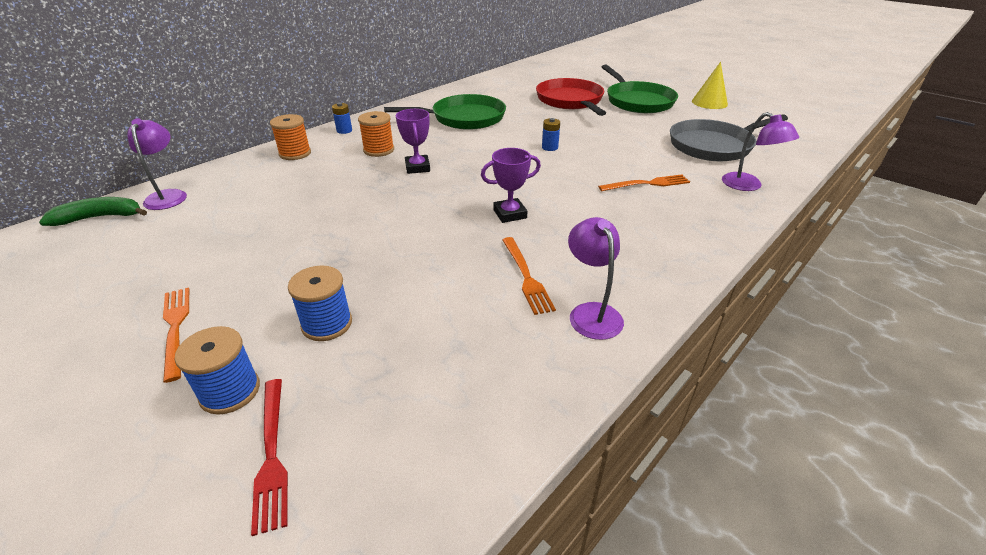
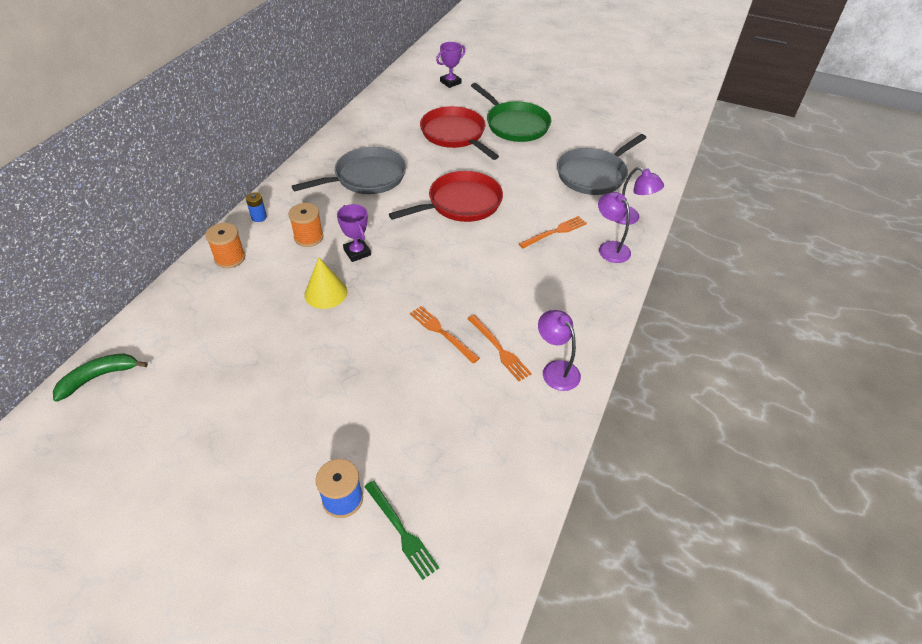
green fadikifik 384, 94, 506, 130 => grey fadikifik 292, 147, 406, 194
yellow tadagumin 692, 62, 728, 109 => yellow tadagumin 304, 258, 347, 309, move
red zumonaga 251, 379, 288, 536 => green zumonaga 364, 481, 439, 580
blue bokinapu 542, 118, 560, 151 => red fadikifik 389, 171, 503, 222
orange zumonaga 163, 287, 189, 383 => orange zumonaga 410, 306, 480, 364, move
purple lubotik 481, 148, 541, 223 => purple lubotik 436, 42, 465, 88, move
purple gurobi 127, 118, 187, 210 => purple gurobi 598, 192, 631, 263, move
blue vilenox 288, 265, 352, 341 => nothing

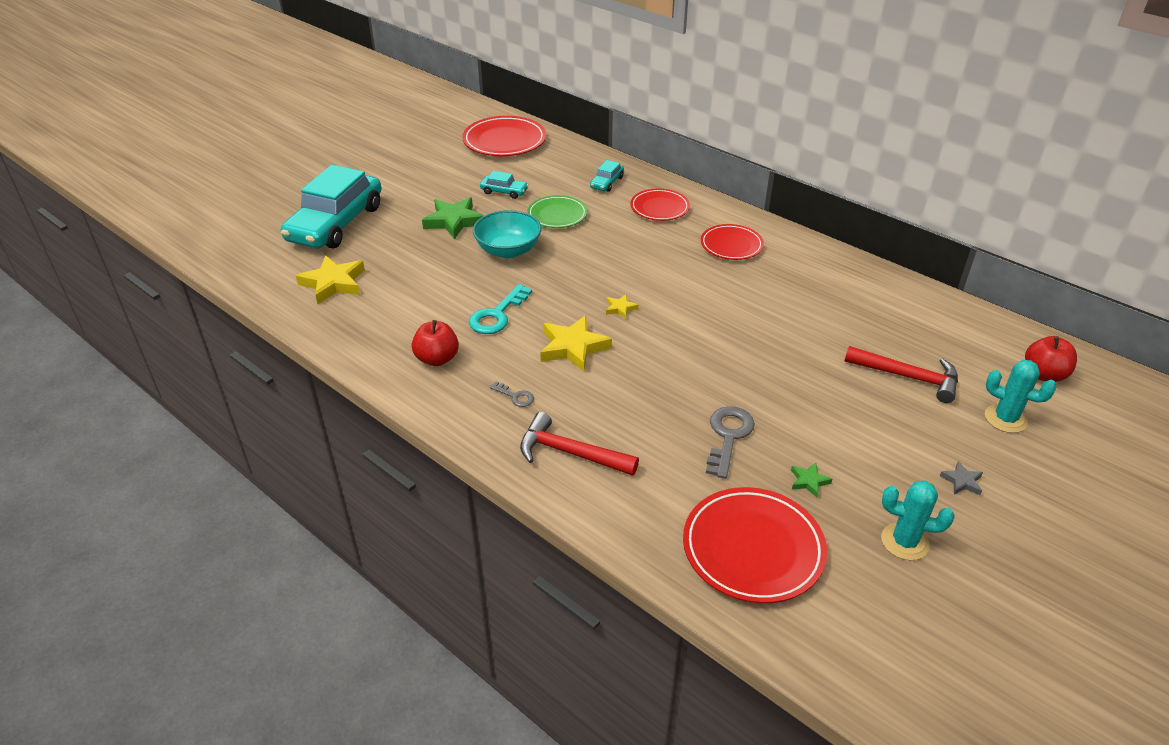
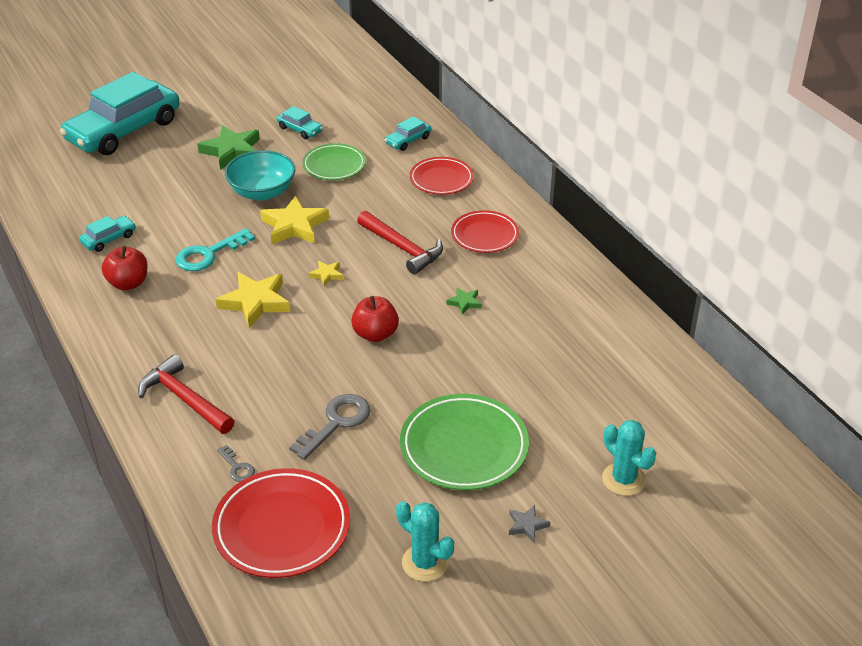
nothing => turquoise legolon 79, 216, 136, 252
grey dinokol 490, 381, 534, 407 => grey dinokol 217, 445, 255, 482, move
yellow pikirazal 296, 255, 365, 304 => yellow pikirazal 260, 195, 329, 244, move
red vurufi 1025, 336, 1077, 382 => red vurufi 351, 296, 399, 342, move
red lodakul 844, 346, 958, 403 => red lodakul 357, 211, 443, 275, move
nothing => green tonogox 400, 394, 529, 490
green pikirazal 791, 463, 832, 498 => green pikirazal 446, 287, 482, 315, move
red tonogox 462, 116, 546, 156 => nothing

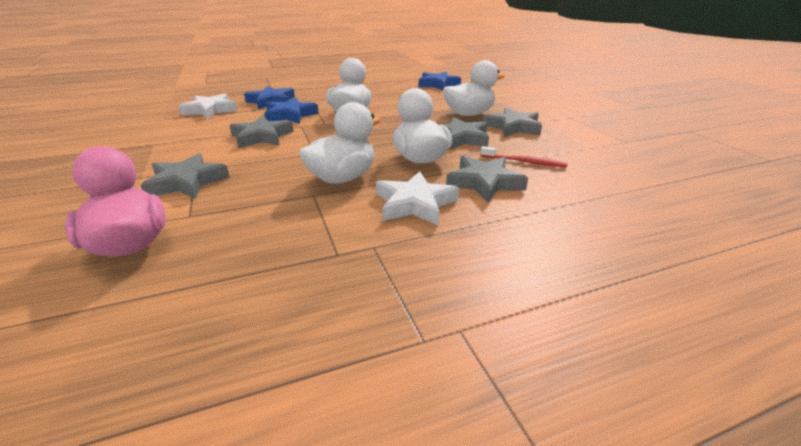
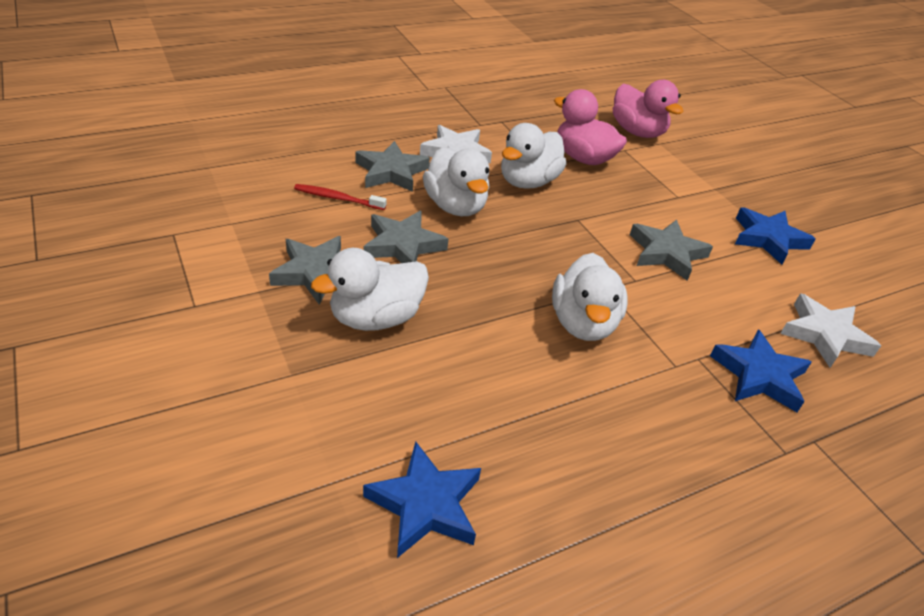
nothing => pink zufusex 554, 89, 627, 165
blue pikirazal 264, 98, 319, 124 => blue pikirazal 735, 207, 815, 264, move
grey pikirazal 140, 153, 230, 199 => nothing

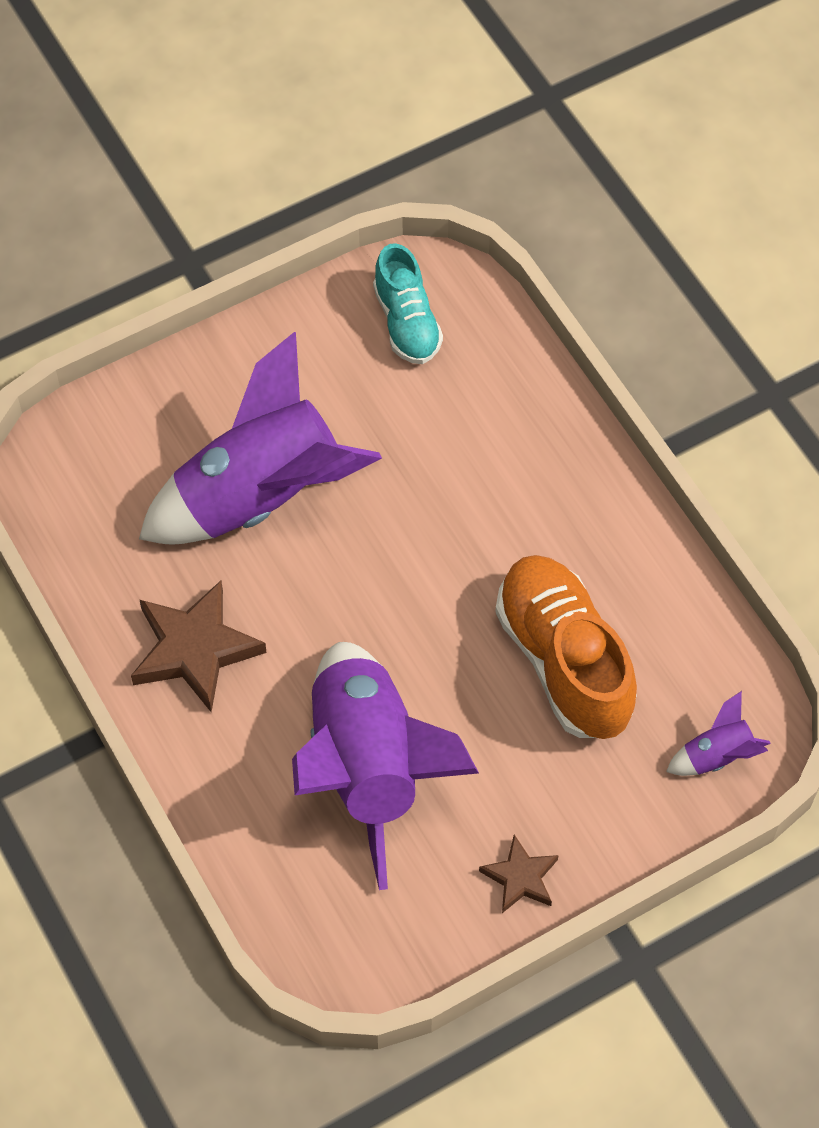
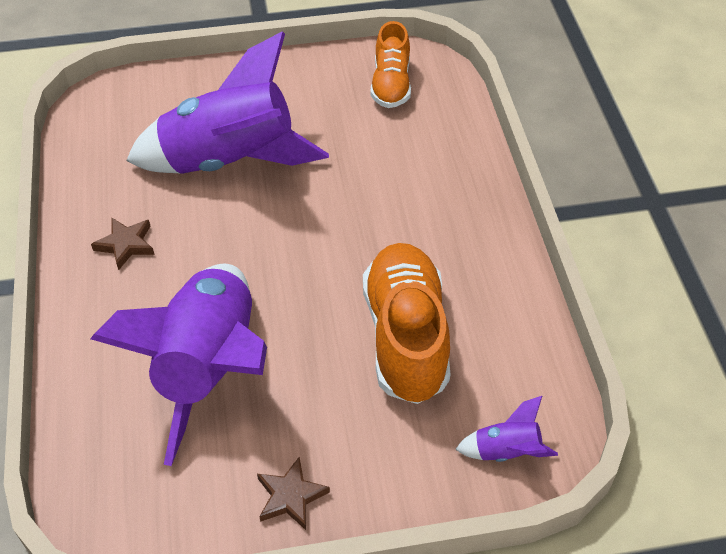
brown pikirazal 131, 581, 267, 712 => brown pikirazal 91, 217, 154, 270, x0.56
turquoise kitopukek 373, 243, 443, 364 => orange kitopukek 370, 21, 411, 108

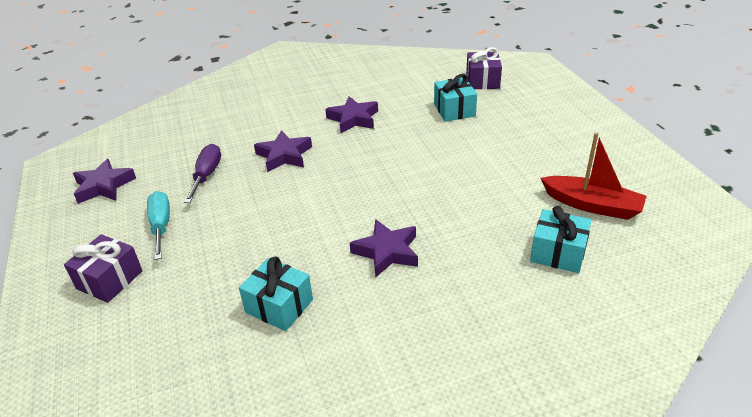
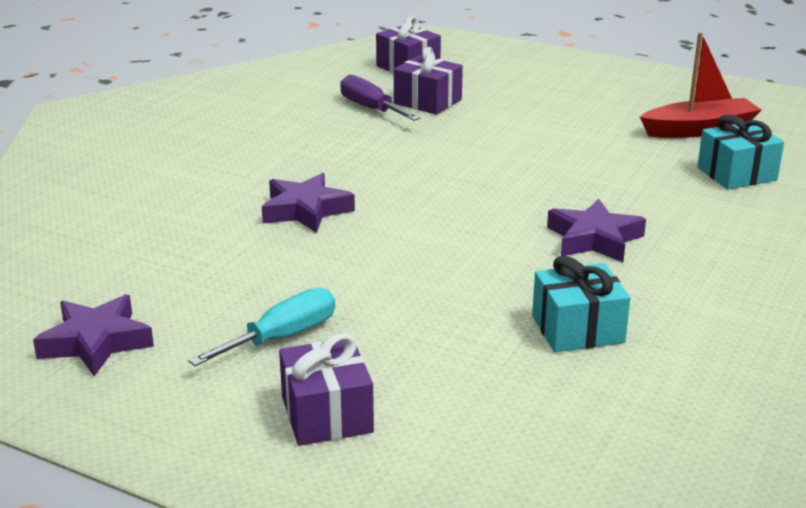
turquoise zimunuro 147, 191, 170, 260 => turquoise zimunuro 188, 288, 335, 366, 105 degrees clockwise
purple zimunuro 184, 144, 221, 203 => purple zimunuro 340, 74, 420, 121, move
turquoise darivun 434, 74, 477, 121 => purple darivun 394, 47, 463, 115
purple pikirazal 325, 96, 378, 133 => nothing

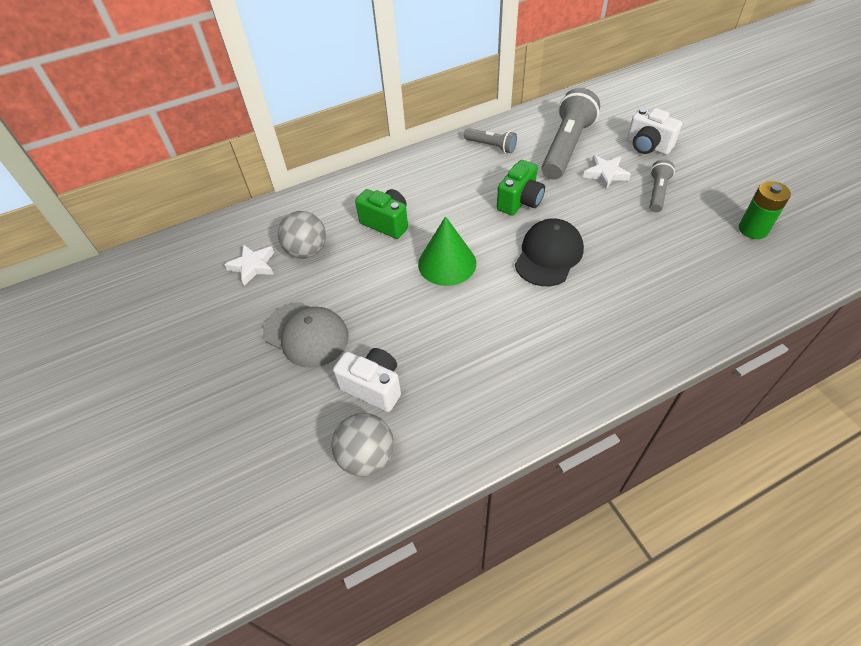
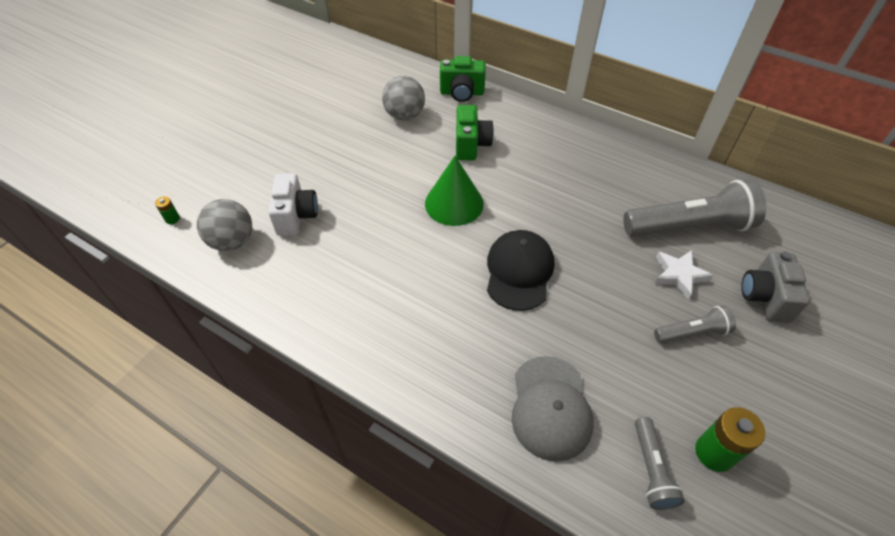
nothing => green bokinapu 155, 197, 180, 224
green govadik 497, 160, 545, 215 => green govadik 440, 56, 486, 102, move
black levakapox 515, 218, 584, 286 => black levakapox 487, 230, 554, 311, 75 degrees counterclockwise
grey levakapox 263, 302, 349, 368 => grey levakapox 512, 356, 594, 462, move
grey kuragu 464, 128, 517, 153 => grey kuragu 635, 417, 685, 510, move
white govadik 627, 108, 682, 155 => grey govadik 741, 251, 810, 323
white pikirazal 224, 244, 274, 286 => nothing

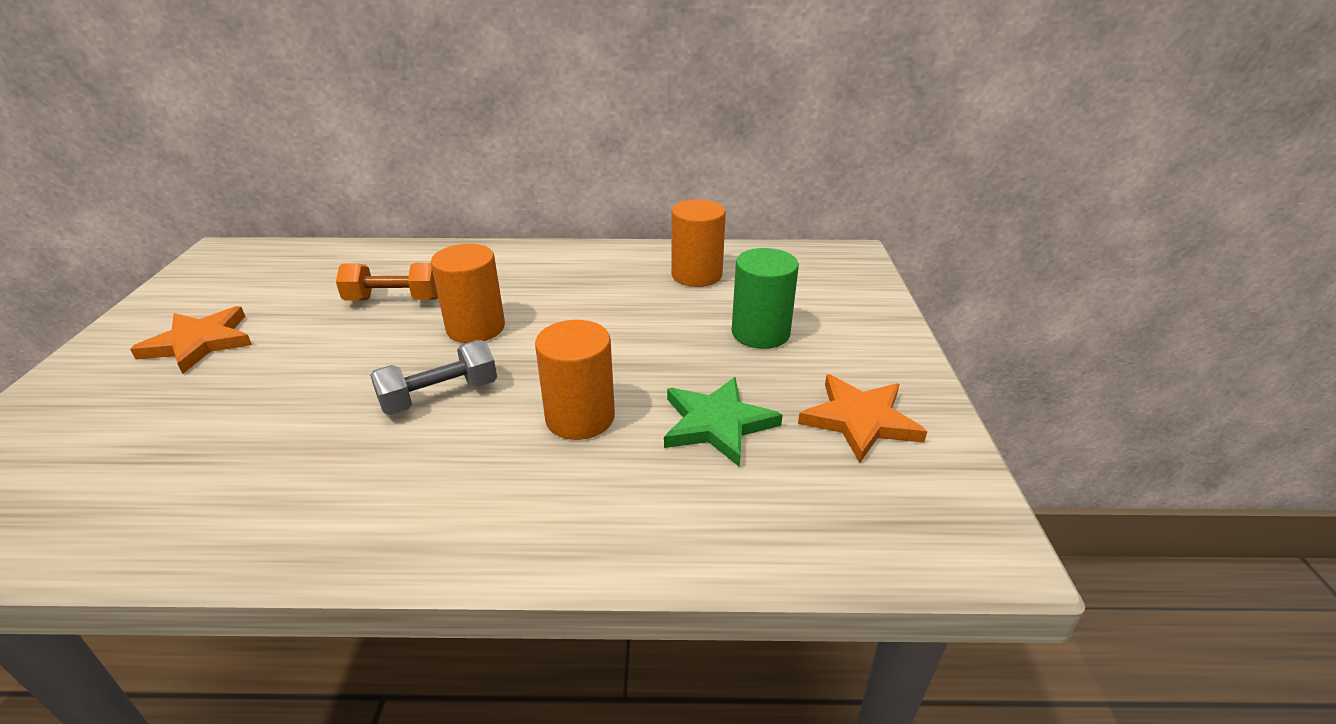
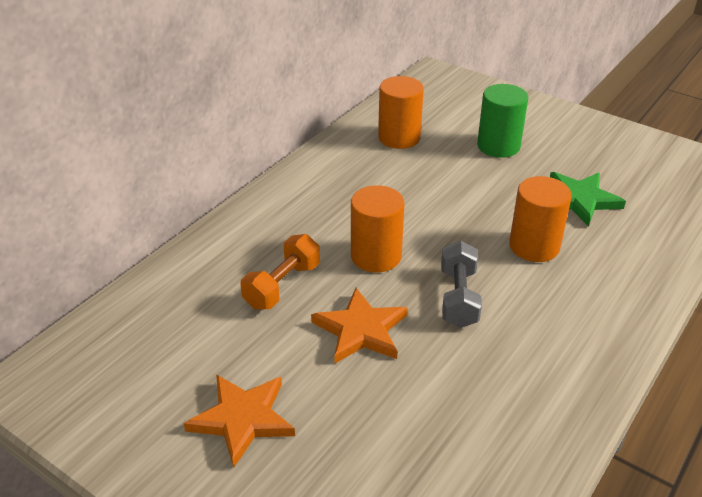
orange pikirazal 798, 374, 928, 463 => orange pikirazal 311, 288, 408, 363, move

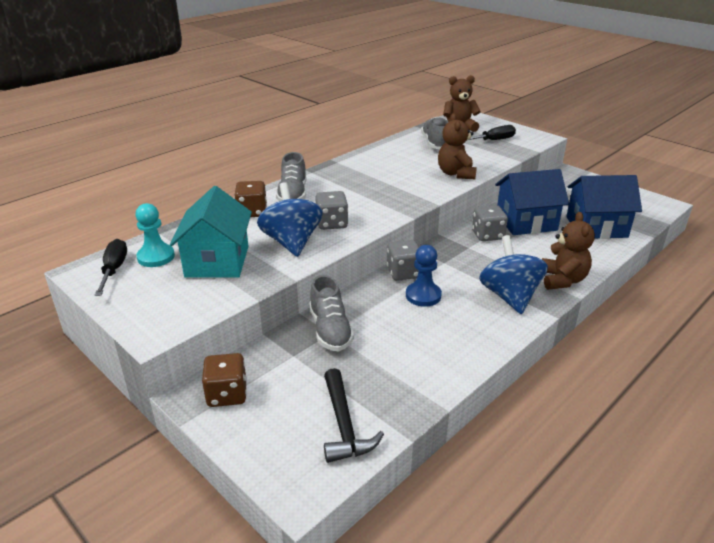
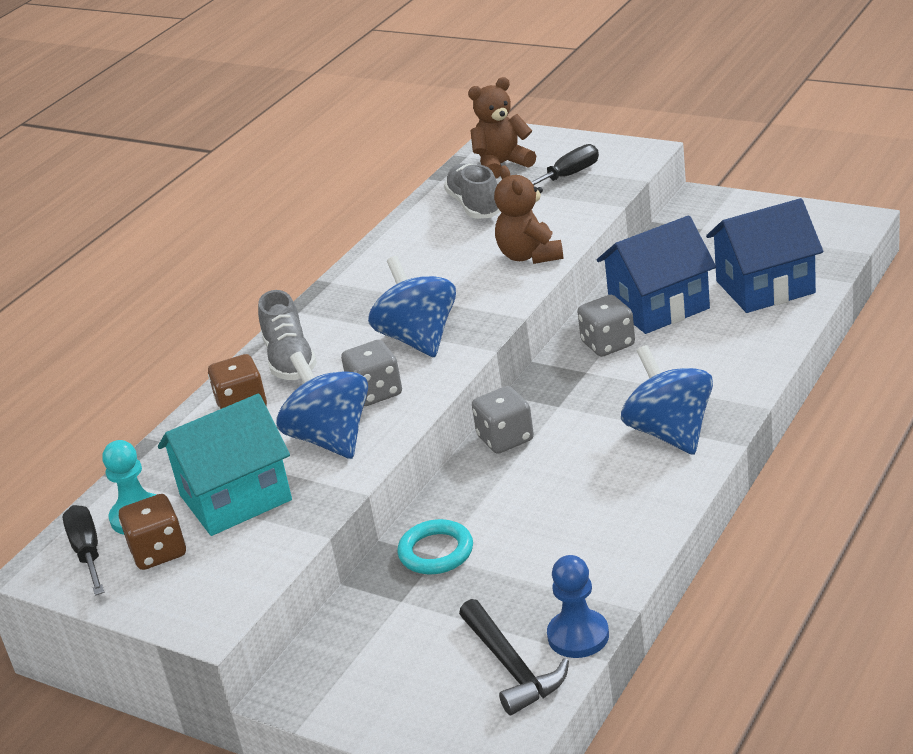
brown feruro 202, 353, 247, 407 => brown feruro 119, 494, 186, 570, move
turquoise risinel 170, 186, 252, 278 => turquoise risinel 158, 394, 292, 536, 75 degrees clockwise
nothing => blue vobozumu 368, 256, 456, 357
grey kitopukek 309, 275, 354, 352 => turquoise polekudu 397, 519, 473, 574
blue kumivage 406, 245, 442, 307 => blue kumivage 547, 555, 609, 658, move
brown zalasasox 542, 212, 595, 290 => nothing

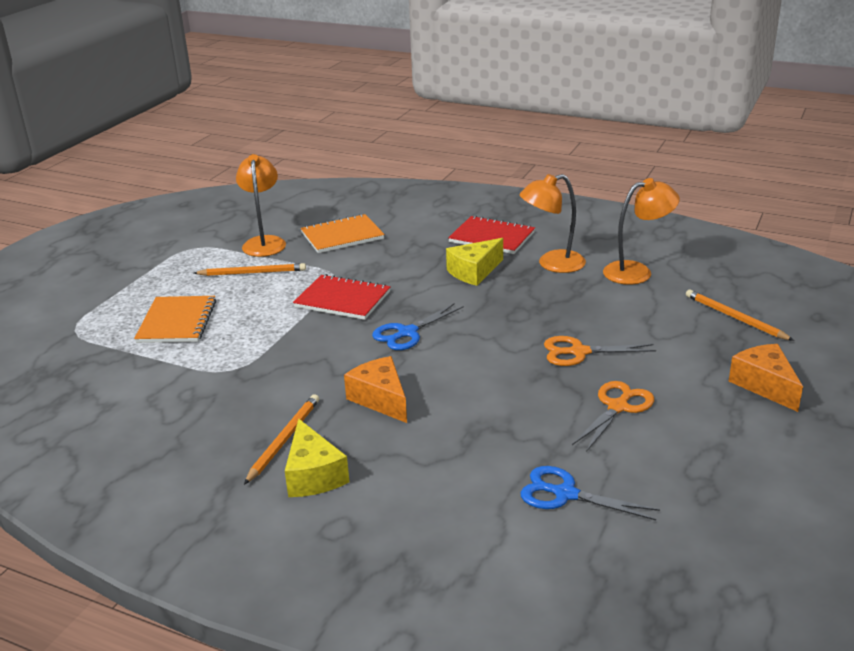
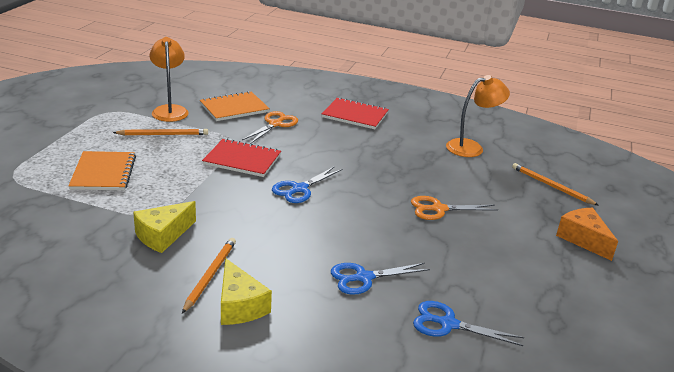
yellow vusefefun 446, 238, 503, 286 => yellow vusefefun 133, 201, 196, 253, move
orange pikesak 572, 381, 654, 452 => orange pikesak 242, 111, 298, 144, move
nothing => blue pikesak 331, 263, 430, 295
orange vusefefun 344, 356, 407, 423 => nothing
orange gurobi 519, 174, 586, 273 => nothing

